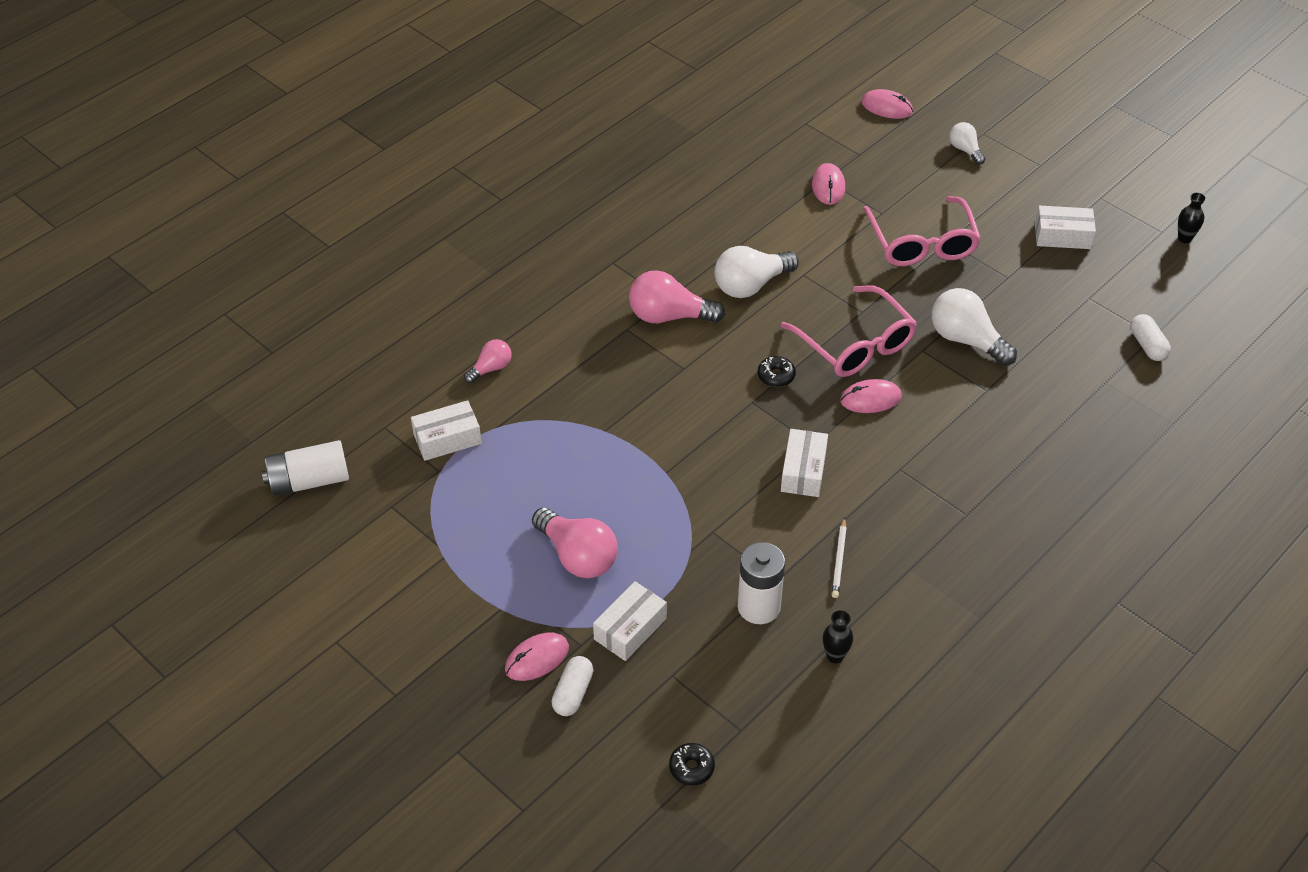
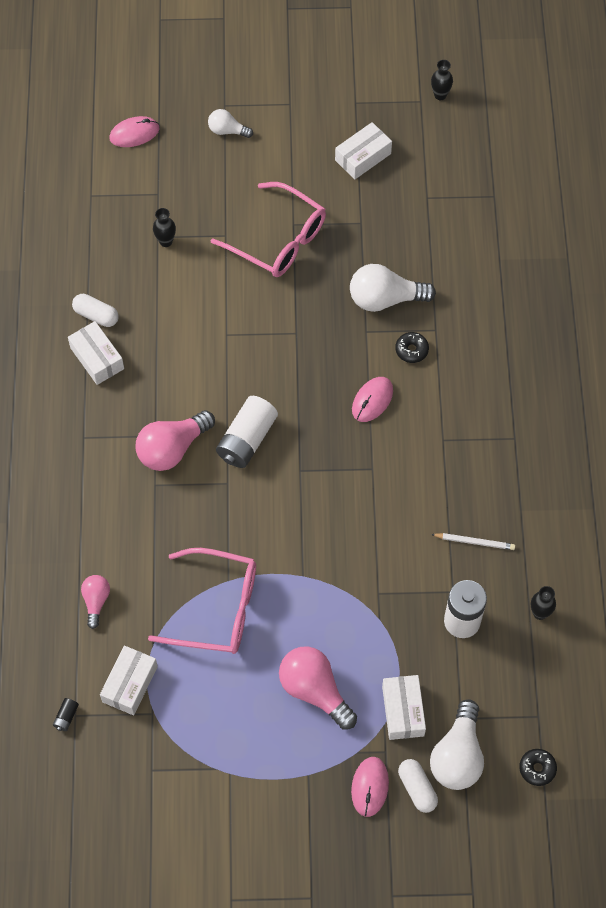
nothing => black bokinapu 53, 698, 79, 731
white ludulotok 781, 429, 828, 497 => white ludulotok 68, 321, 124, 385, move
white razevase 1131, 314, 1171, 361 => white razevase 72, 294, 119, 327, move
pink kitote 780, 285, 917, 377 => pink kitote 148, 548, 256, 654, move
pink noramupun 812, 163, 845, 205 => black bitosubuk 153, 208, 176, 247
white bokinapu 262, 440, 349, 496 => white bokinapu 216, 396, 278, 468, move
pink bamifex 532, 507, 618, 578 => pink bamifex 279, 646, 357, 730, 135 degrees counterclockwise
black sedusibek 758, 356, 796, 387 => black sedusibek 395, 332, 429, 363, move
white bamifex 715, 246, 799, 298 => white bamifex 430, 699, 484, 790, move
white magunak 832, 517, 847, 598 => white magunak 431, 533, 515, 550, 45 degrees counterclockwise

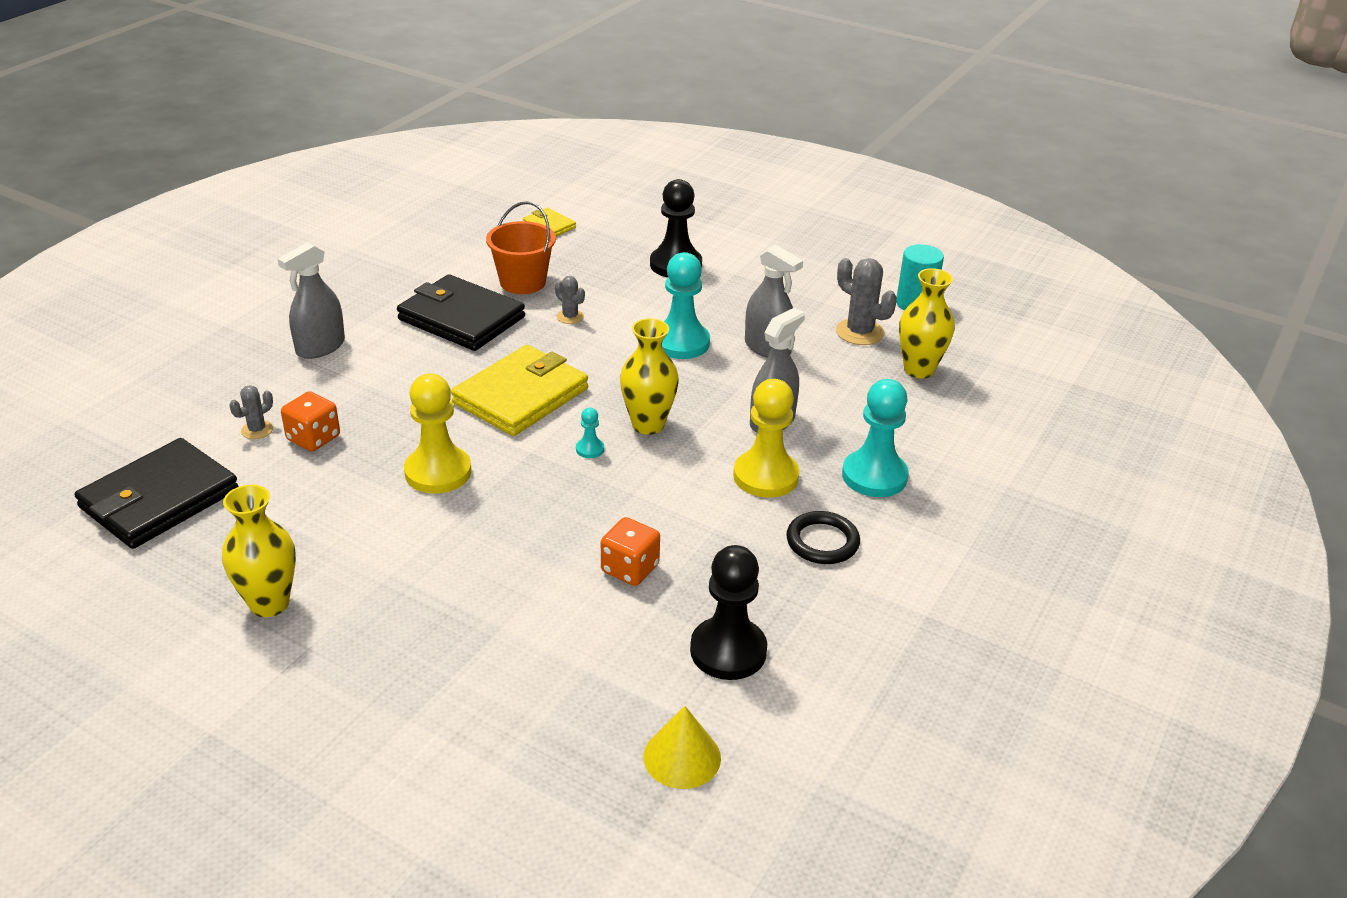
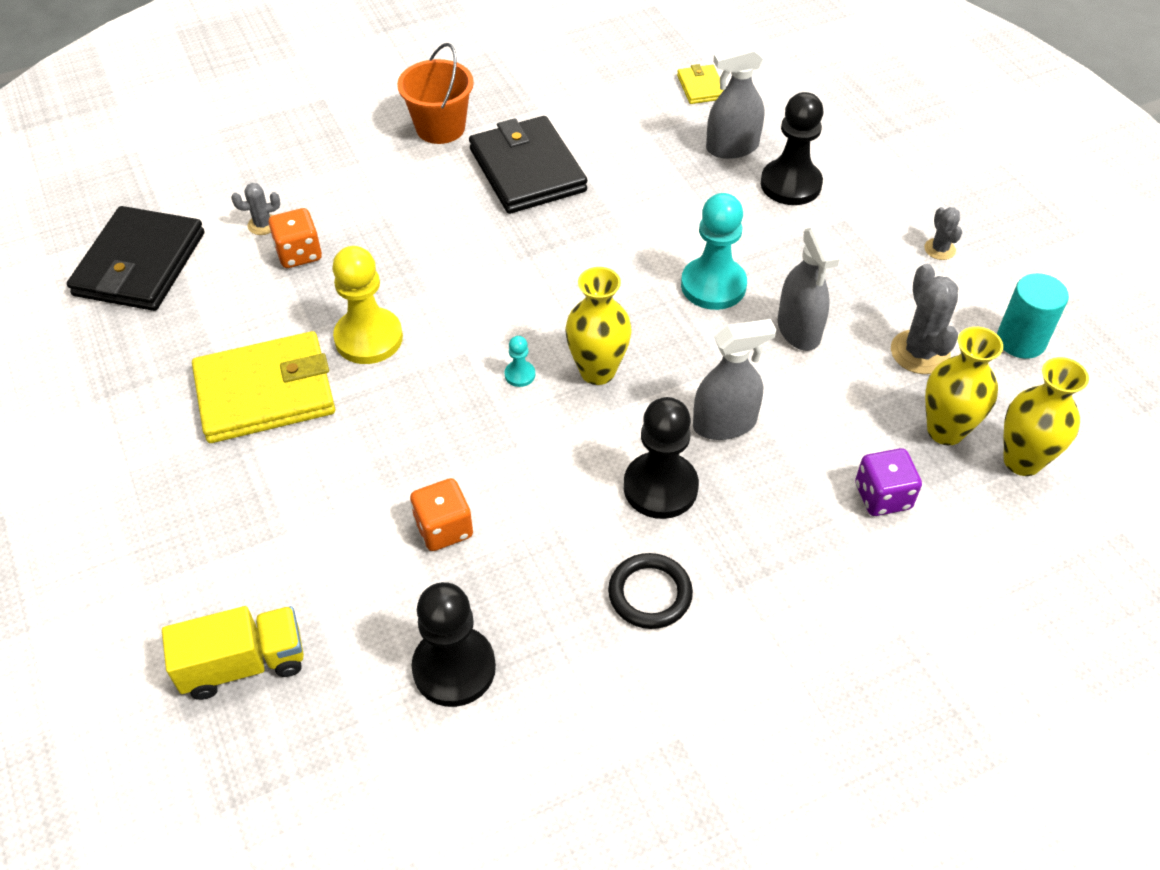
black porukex 74, 438, 239, 549 => black porukex 67, 206, 204, 311, 60 degrees counterclockwise
nothing => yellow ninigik 162, 606, 304, 700
yellow porukex 451, 345, 588, 436 => yellow porukex 192, 331, 335, 443, move
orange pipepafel 486, 201, 556, 294 => orange pipepafel 397, 43, 474, 144, move
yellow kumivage 733, 379, 799, 498 => black kumivage 624, 397, 699, 519
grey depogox 278, 242, 345, 359 => grey depogox 706, 44, 764, 159, move
nothing => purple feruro 855, 448, 922, 516
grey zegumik 555, 276, 585, 324 => grey zegumik 924, 207, 962, 260, move
yellow bitosubuk 222, 485, 296, 617 => yellow bitosubuk 1004, 357, 1089, 476, move
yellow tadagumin 643, 706, 721, 789 => nothing
turquoise kumivage 842, 379, 909, 497 => nothing

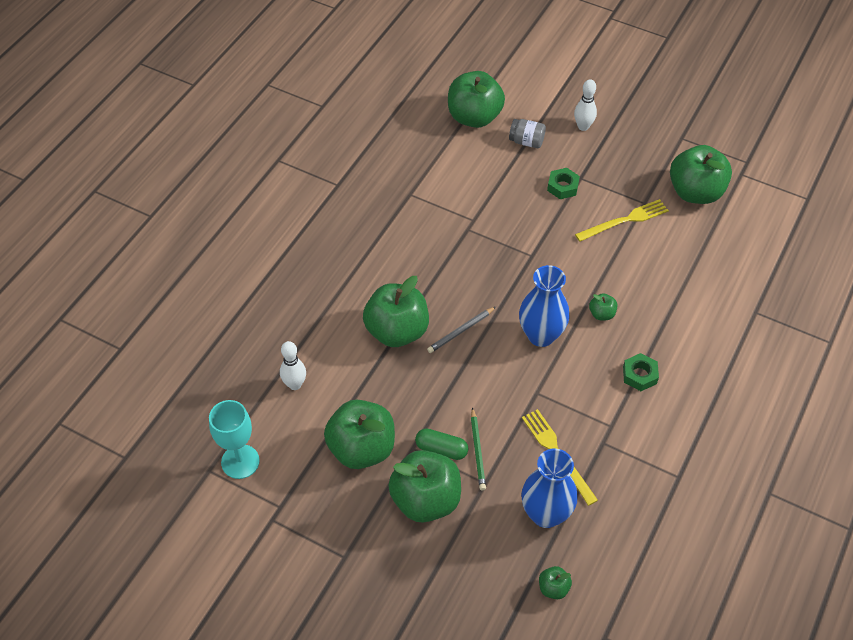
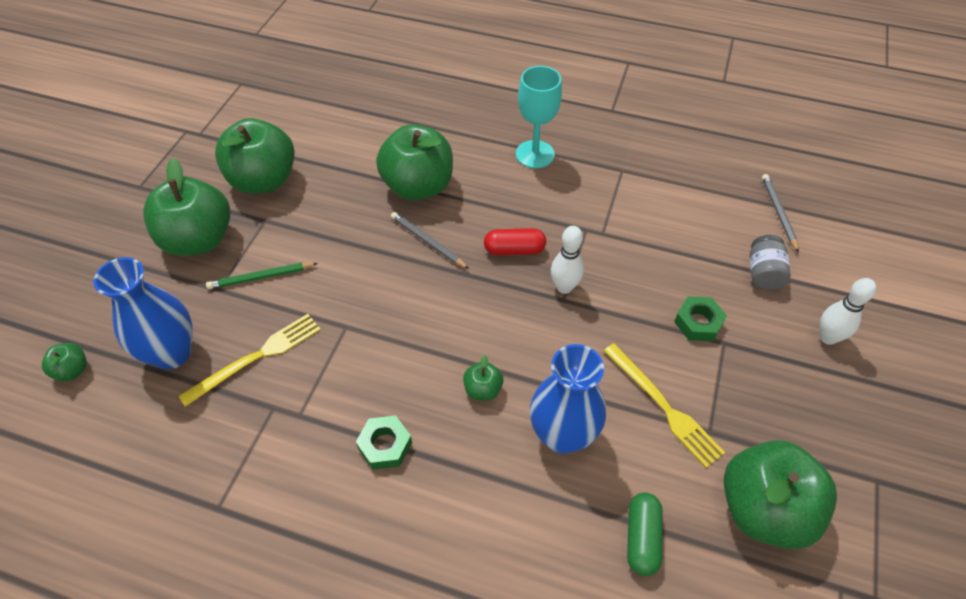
nothing => red razevase 484, 228, 546, 255
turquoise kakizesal 209, 400, 260, 479 => turquoise kakizesal 516, 66, 562, 168, move
blue bitosubuk 519, 265, 570, 347 => blue bitosubuk 530, 344, 606, 454, move
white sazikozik 280, 341, 306, 390 => white sazikozik 551, 226, 584, 294, move
green razevase 415, 428, 468, 460 => green razevase 627, 492, 663, 576, move
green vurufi 448, 71, 505, 128 => grey magunak 762, 174, 799, 253

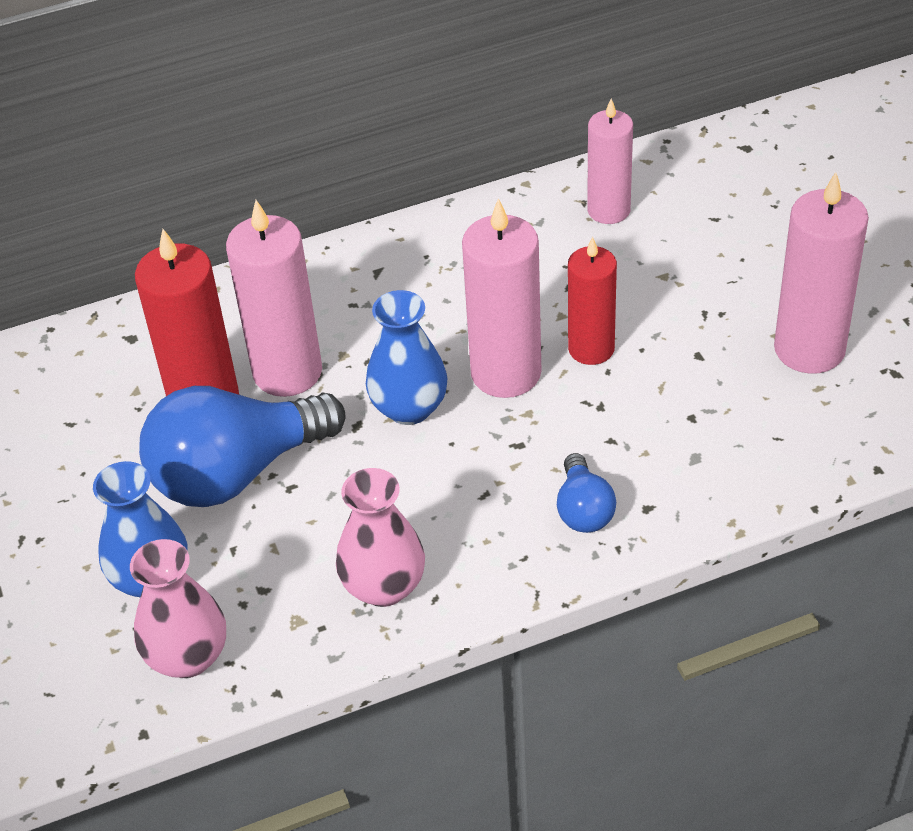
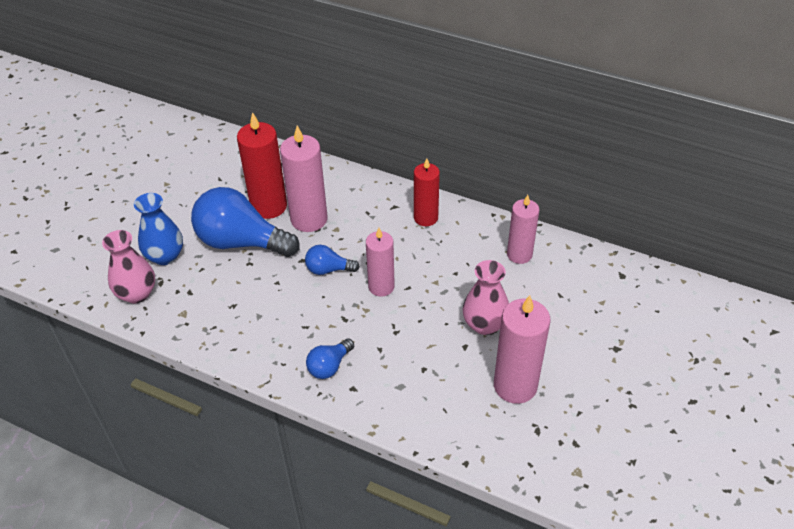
blue bitosubuk 366, 290, 448, 425 => blue bamifex 305, 245, 360, 275
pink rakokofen 462, 198, 541, 398 => pink rakokofen 366, 228, 395, 297, x0.66
red rakokofen 568, 237, 617, 365 => red rakokofen 414, 158, 440, 226, move
pink bitosubuk 336, 468, 425, 607 => pink bitosubuk 463, 260, 509, 335, move

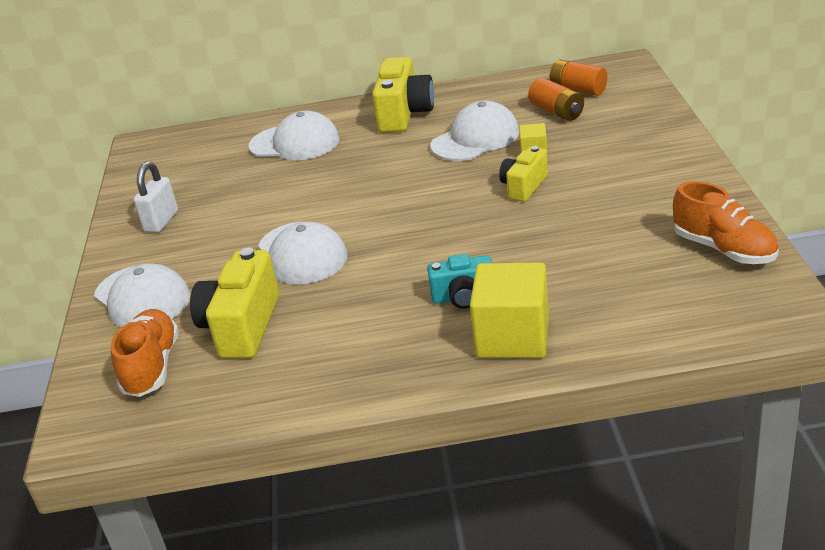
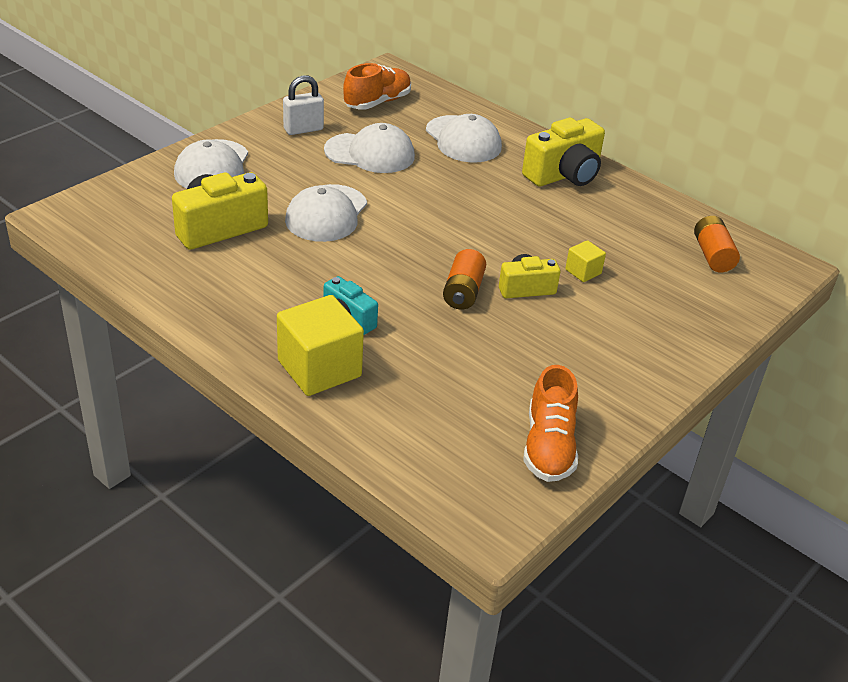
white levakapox 430, 101, 519, 161 => white levakapox 324, 123, 415, 173, move
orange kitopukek 111, 309, 179, 397 => orange kitopukek 343, 63, 411, 110, move
orange bokinapu 528, 78, 584, 121 => orange bokinapu 443, 249, 486, 310, move

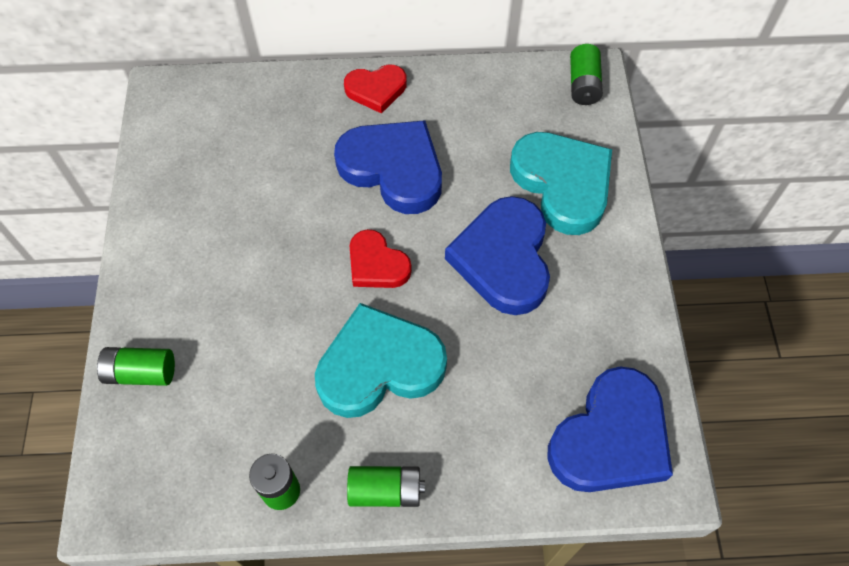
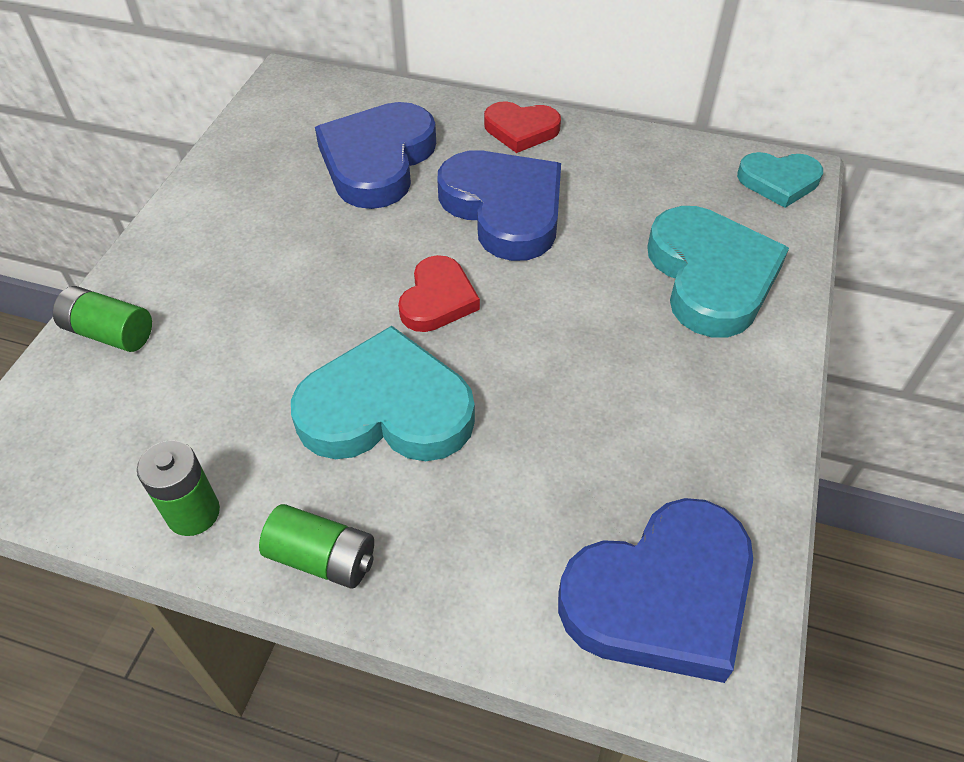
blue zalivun 445, 196, 550, 315 => blue zalivun 315, 102, 436, 209, move
red zalivun 350, 229, 412, 288 => red zalivun 398, 255, 480, 332, 135 degrees counterclockwise
green bokinapu 570, 44, 603, 105 => turquoise zalivun 737, 152, 823, 208

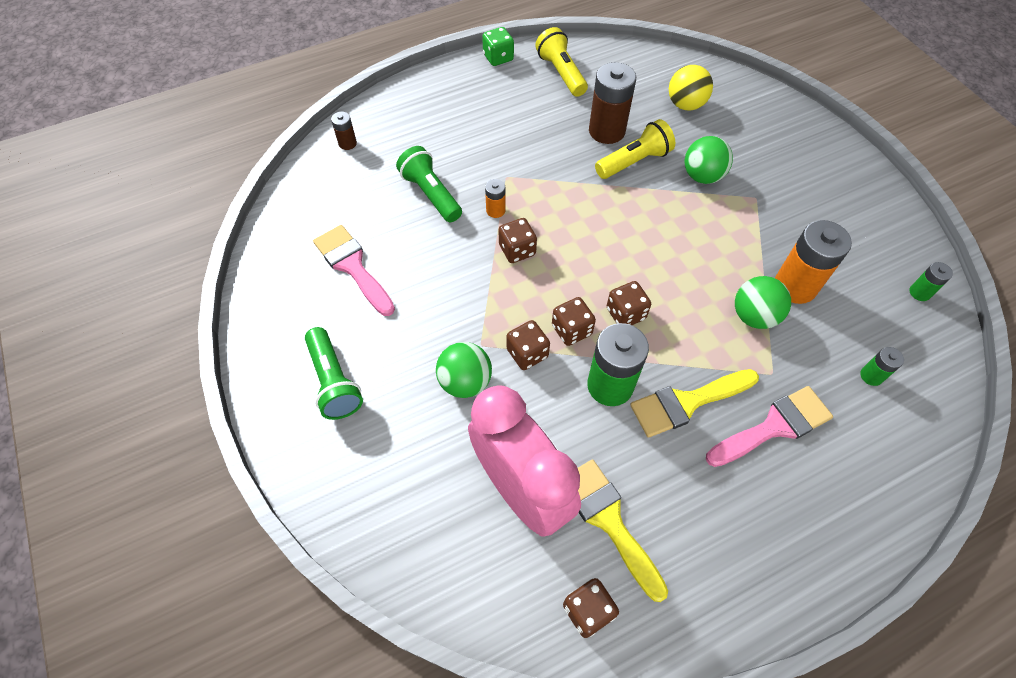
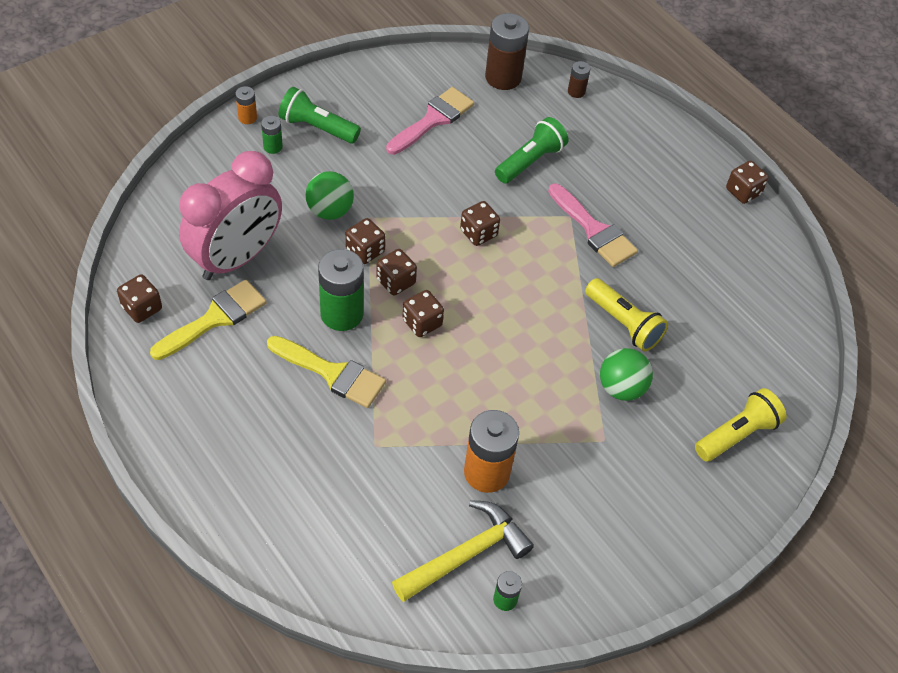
orange bokinapu 485, 179, 506, 218 => orange bokinapu 235, 86, 257, 124, move
green bokinapu 860, 347, 904, 386 => green bokinapu 261, 116, 283, 154, move
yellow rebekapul 630, 369, 759, 438 => yellow rebekapul 267, 336, 386, 408, 150 degrees clockwise
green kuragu 305, 327, 363, 420 => green kuragu 278, 87, 361, 144, 60 degrees clockwise
nothing => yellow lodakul 392, 500, 534, 602
brown bokinapu 589, 62, 636, 144 => brown bokinapu 485, 13, 529, 90, move
pink rebekapul 706, 386, 833, 467 => pink rebekapul 548, 183, 638, 267, move
yellow kuragu 535, 27, 588, 97 => yellow kuragu 695, 388, 786, 462, move
green feruro 482, 27, 514, 66 => brown feruro 726, 161, 769, 204
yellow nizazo 669, 65, 713, 111 => nothing
green nizazo 735, 276, 791, 329 => nothing

